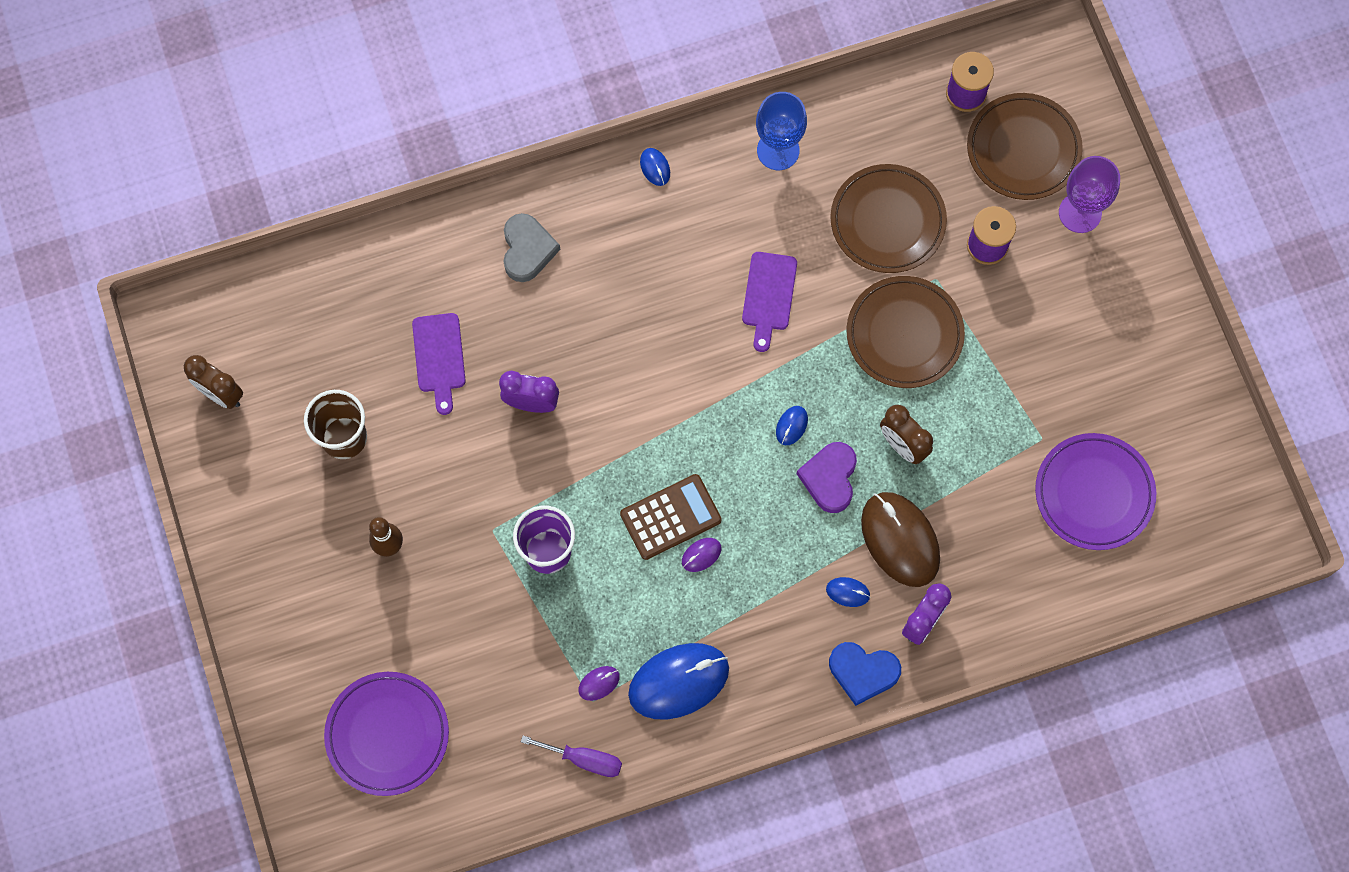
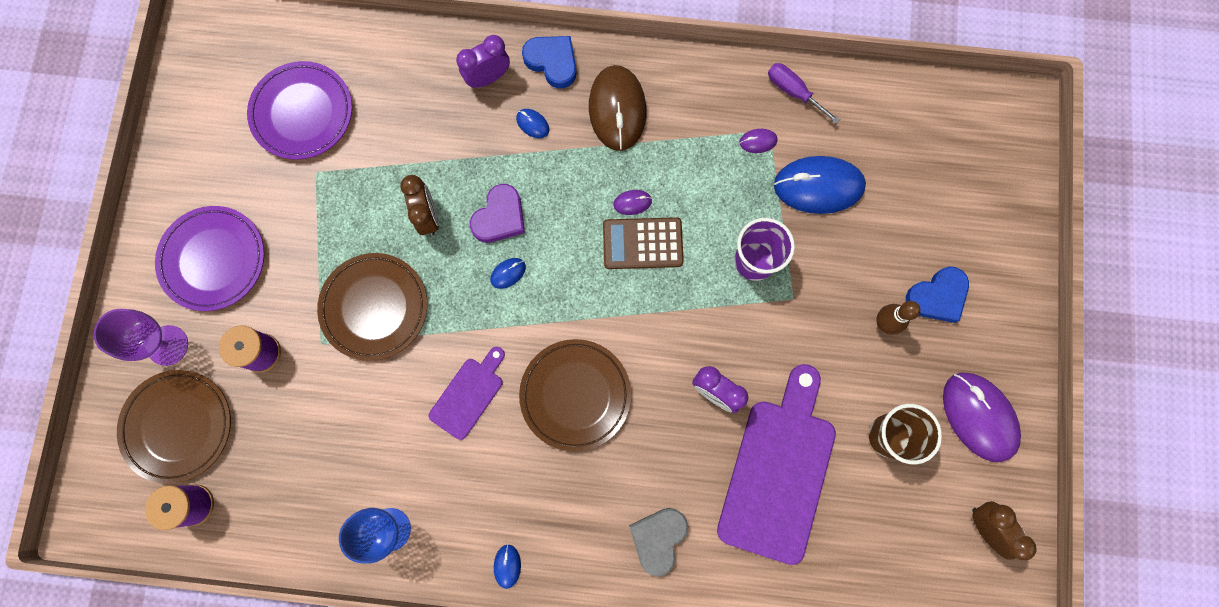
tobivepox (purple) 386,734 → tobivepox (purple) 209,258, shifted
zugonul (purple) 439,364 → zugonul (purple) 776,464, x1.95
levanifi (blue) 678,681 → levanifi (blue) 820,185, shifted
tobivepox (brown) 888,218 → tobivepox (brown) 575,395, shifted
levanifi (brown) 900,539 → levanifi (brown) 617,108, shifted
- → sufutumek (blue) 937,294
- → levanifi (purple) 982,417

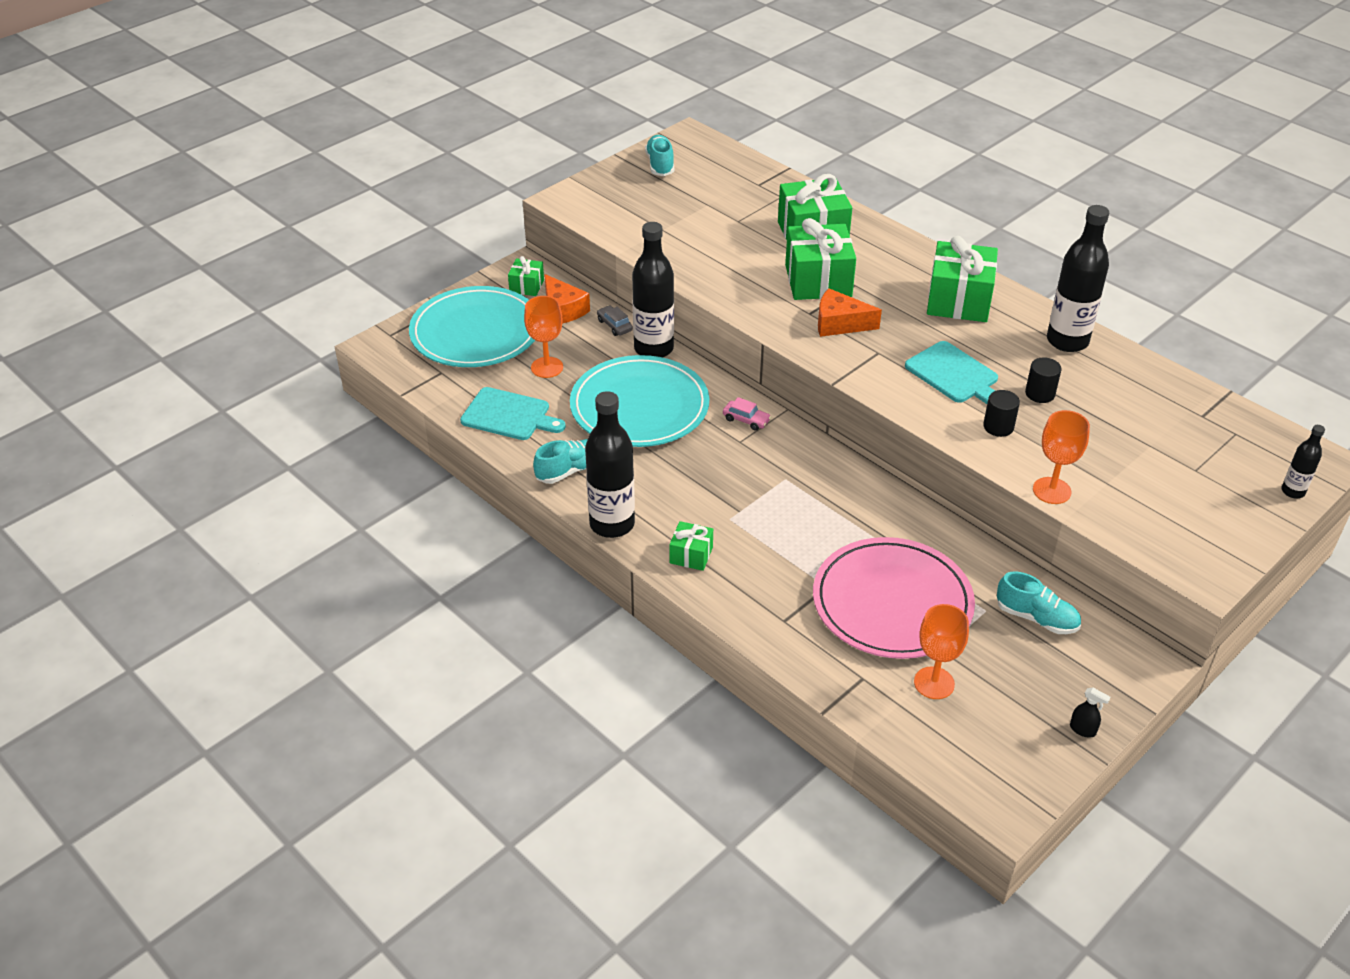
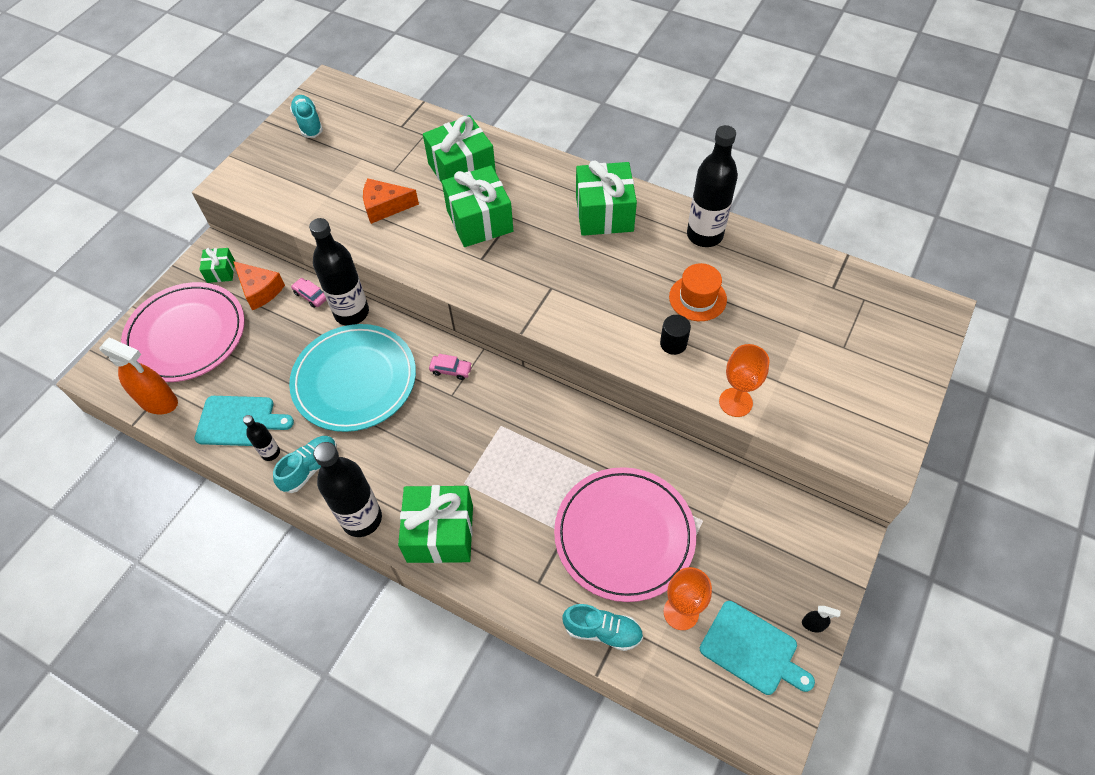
tobivepox (turquoise) 472,326 → tobivepox (pink) 183,332
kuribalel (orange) 543,337 → -
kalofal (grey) 615,320 → kalofal (pink) 308,293
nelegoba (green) 691,546 → nelegoba (green) 435,524, x1.97
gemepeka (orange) 850,312 → gemepeka (orange) 391,201, shifted
zugonul (turquoise) 951,372 → zugonul (turquoise) 757,648, shifted
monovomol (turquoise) 1039,602 → monovomol (turquoise) 602,627, shifted
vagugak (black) 1043,380 → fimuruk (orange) 698,292
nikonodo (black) 1303,461 → nikonodo (black) 261,438, shifted
- → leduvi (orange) 138,375

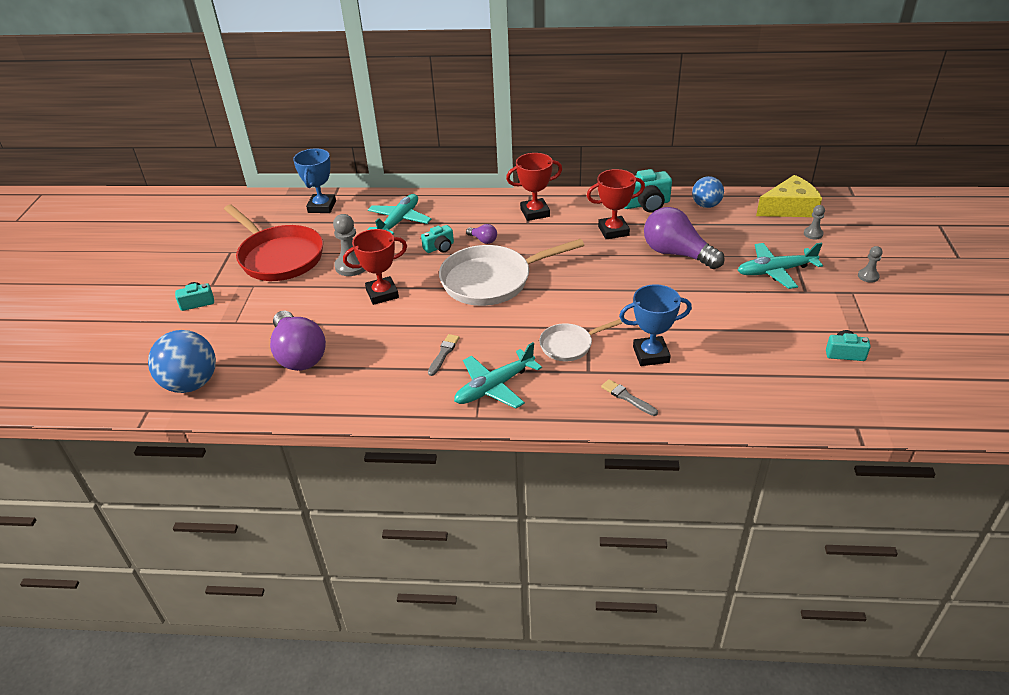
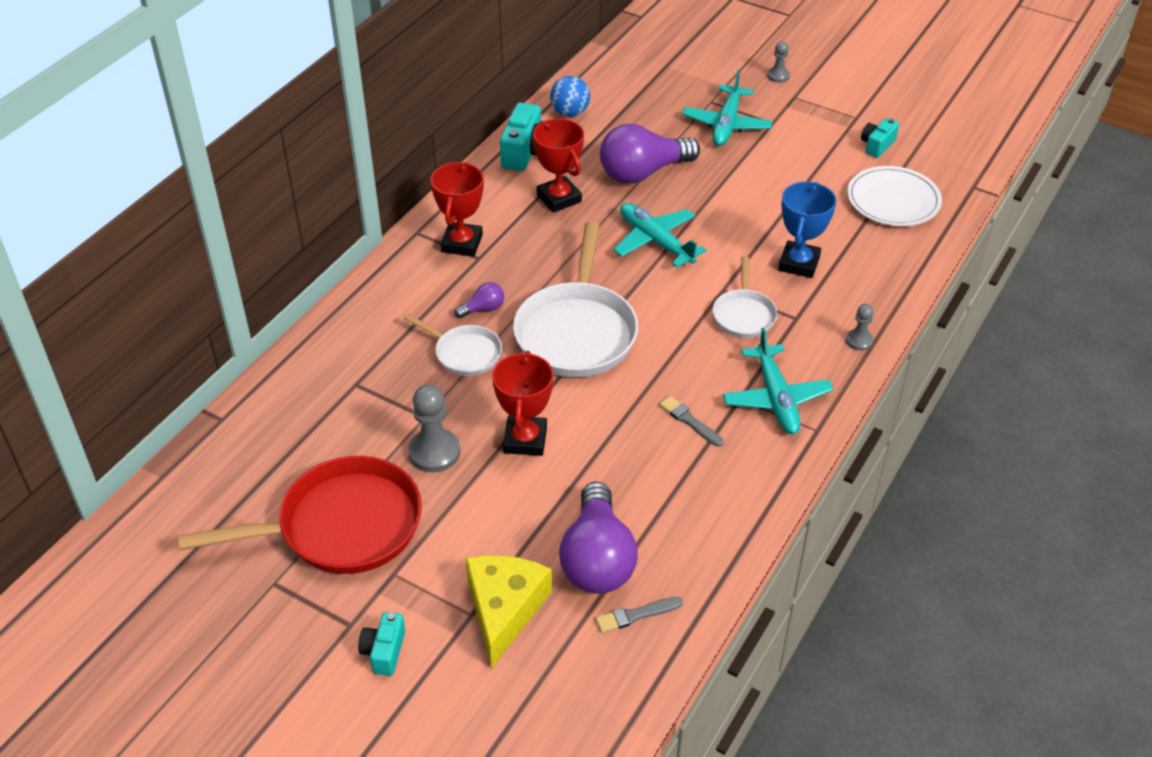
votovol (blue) 182,361 → -
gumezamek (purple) 298,341 → gumezamek (purple) 598,538, 90 degrees clockwise
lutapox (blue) 314,180 → -
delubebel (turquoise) 399,214 → delubebel (turquoise) 660,235, shifted
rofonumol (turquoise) 437,239 → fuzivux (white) 452,345
lutapox (red) 616,204 → lutapox (red) 558,165, 45 degrees counterclockwise
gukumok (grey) 629,397 → gukumok (grey) 639,615, shifted
gemepeka (yellow) 789,196 → gemepeka (yellow) 509,612, shifted
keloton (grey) 814,222 → keloton (grey) 860,327, shifted
- → tobivepox (white) 894,196

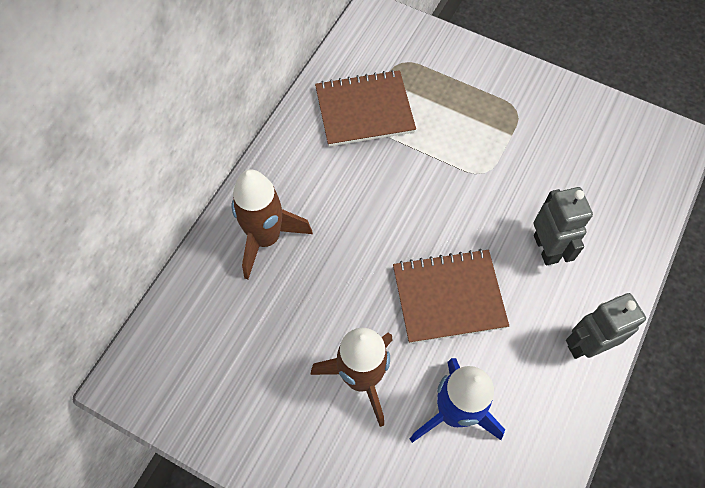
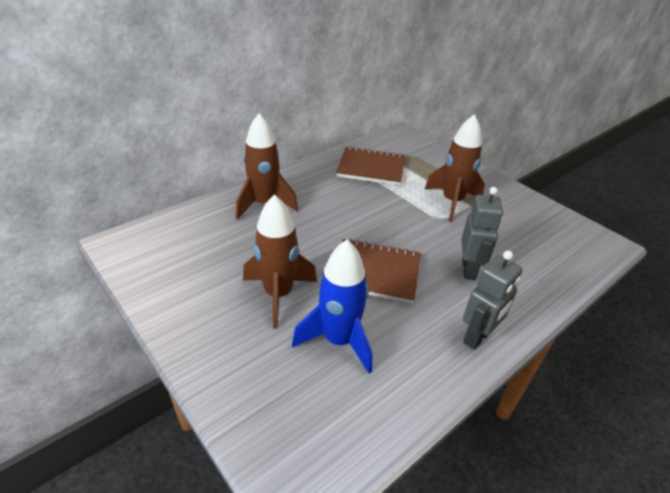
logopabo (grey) 606,326 → logopabo (grey) 493,300, 135 degrees clockwise
- → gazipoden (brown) 455,168

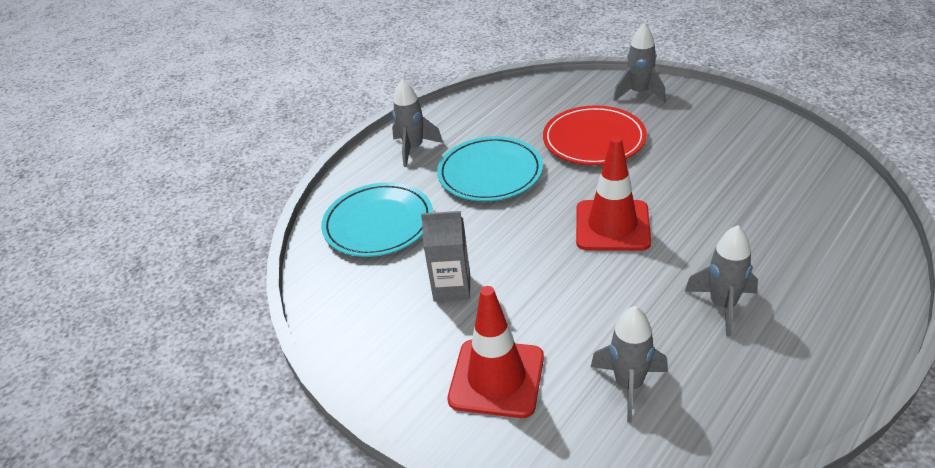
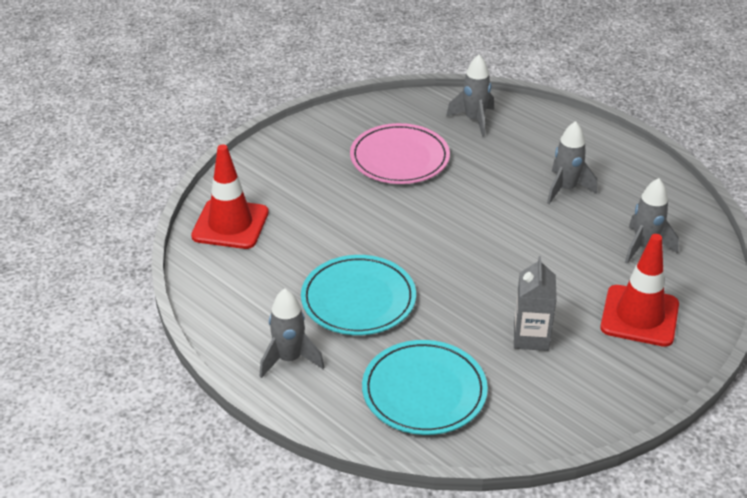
tobivepox (red) 595,135 → -
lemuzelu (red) 613,193 → lemuzelu (red) 230,197, shifted
gazipoden (grey) 639,62 → gazipoden (grey) 470,96, shifted
- → tobivepox (pink) 400,153

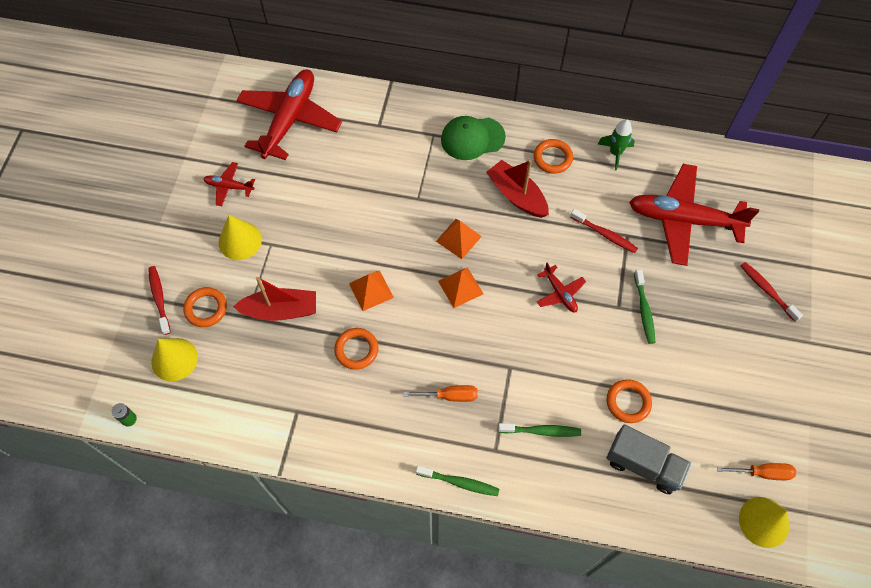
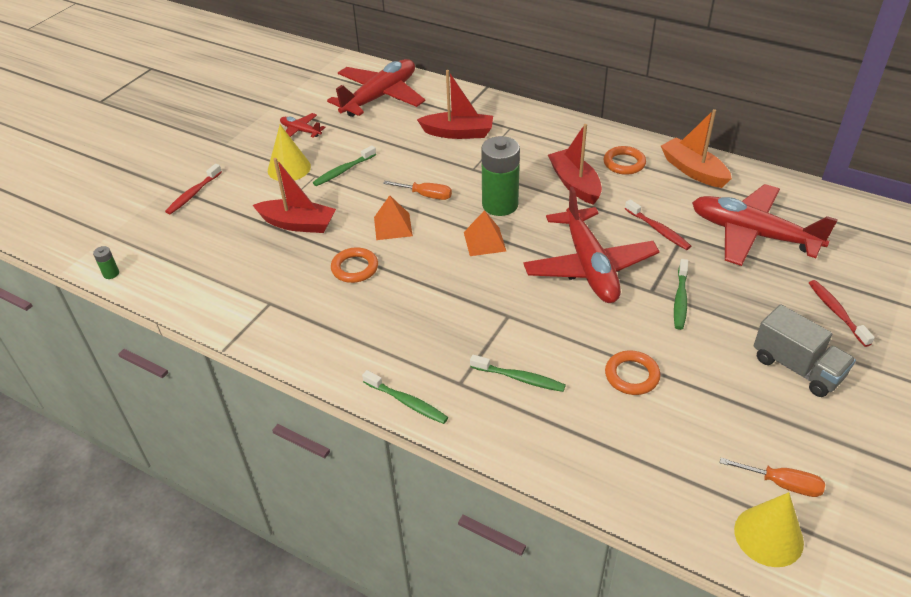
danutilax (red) 159,300 → danutilax (red) 193,189, 150 degrees counterclockwise
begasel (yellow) 175,359 → -
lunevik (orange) 205,307 → -
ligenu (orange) 441,393 → ligenu (orange) 417,190, shifted
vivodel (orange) 459,239 → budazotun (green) 500,176
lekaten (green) 473,138 → -
delubebel (red) 561,287 → delubebel (red) 591,245, x2.20
gazipoden (green) 616,145 → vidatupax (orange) 696,148
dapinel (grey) 649,459 → dapinel (grey) 804,350, shifted
- → danutilax (green) 344,165
- → vidatupax (red) 455,104

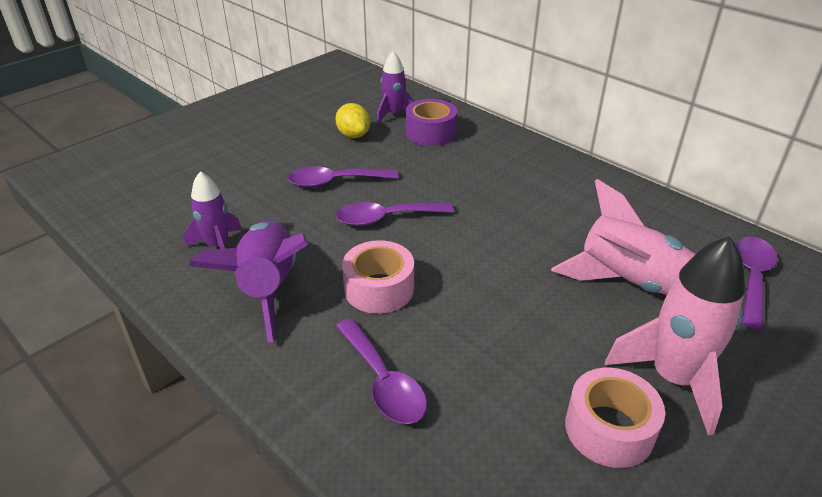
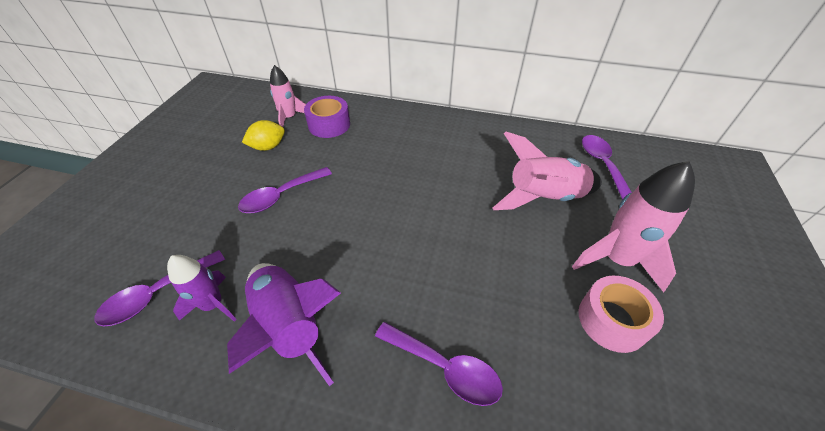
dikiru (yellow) 352,120 → dikiru (yellow) 263,135, 60 degrees counterclockwise
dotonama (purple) 395,214 → dotonama (purple) 160,288, shifted
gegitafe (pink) 378,277 → -
gazipoden (purple) 395,87 → gazipoden (pink) 288,96

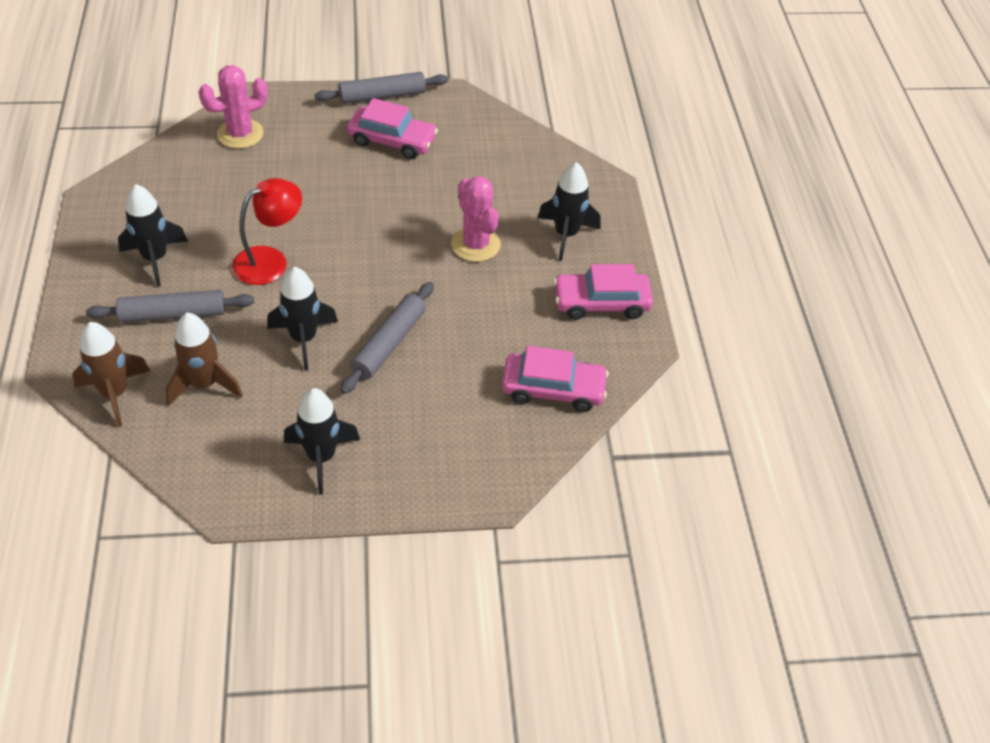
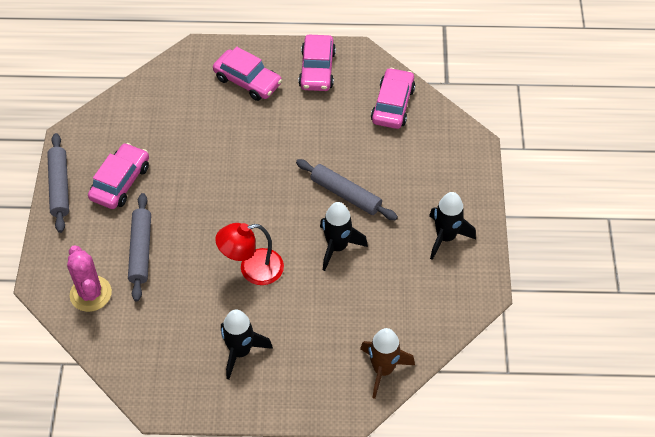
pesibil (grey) 170,306 → pesibil (grey) 139,247, shifted
gazipoden (brown) 204,359 → -
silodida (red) 267,231 → silodida (red) 249,254, 75 degrees counterclockwise
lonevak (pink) 476,219 → -
gazipoden (black) 569,211 → kalofal (pink) 247,74

